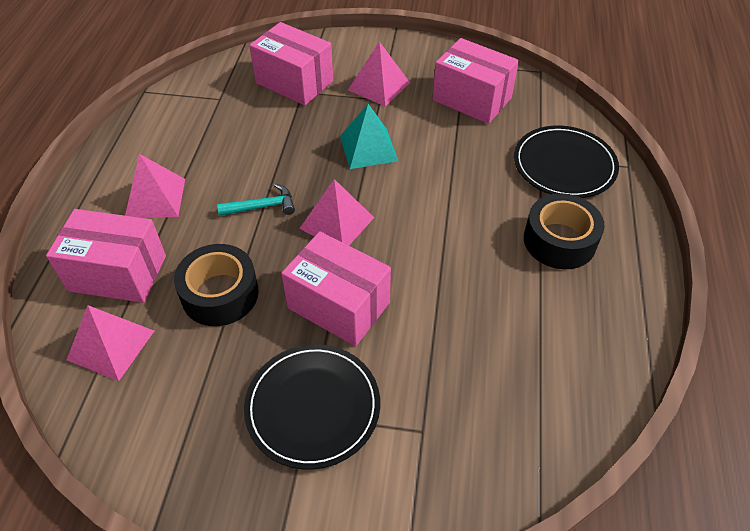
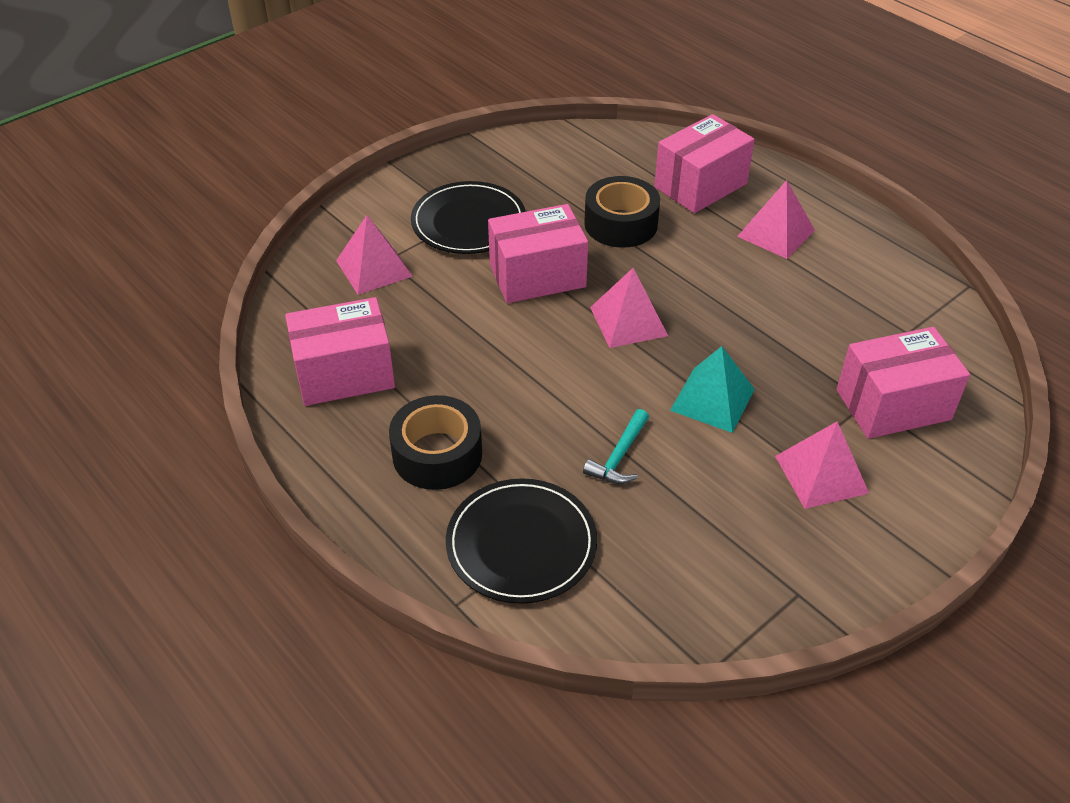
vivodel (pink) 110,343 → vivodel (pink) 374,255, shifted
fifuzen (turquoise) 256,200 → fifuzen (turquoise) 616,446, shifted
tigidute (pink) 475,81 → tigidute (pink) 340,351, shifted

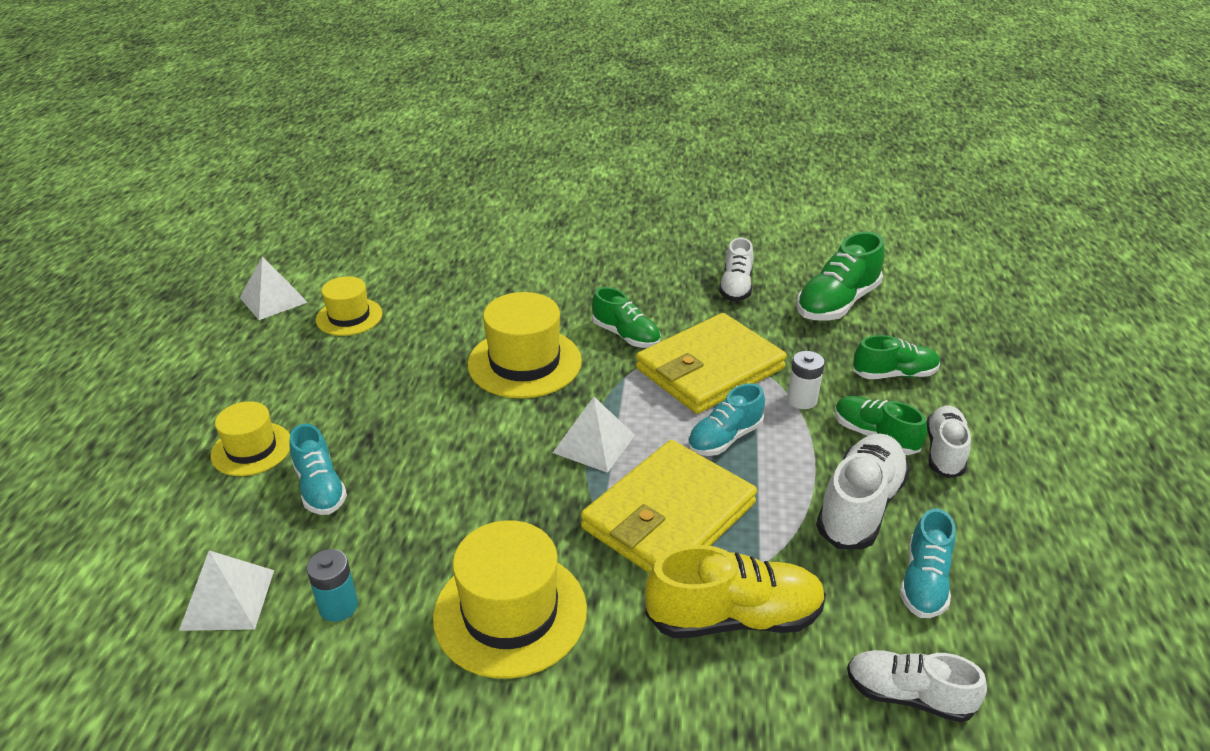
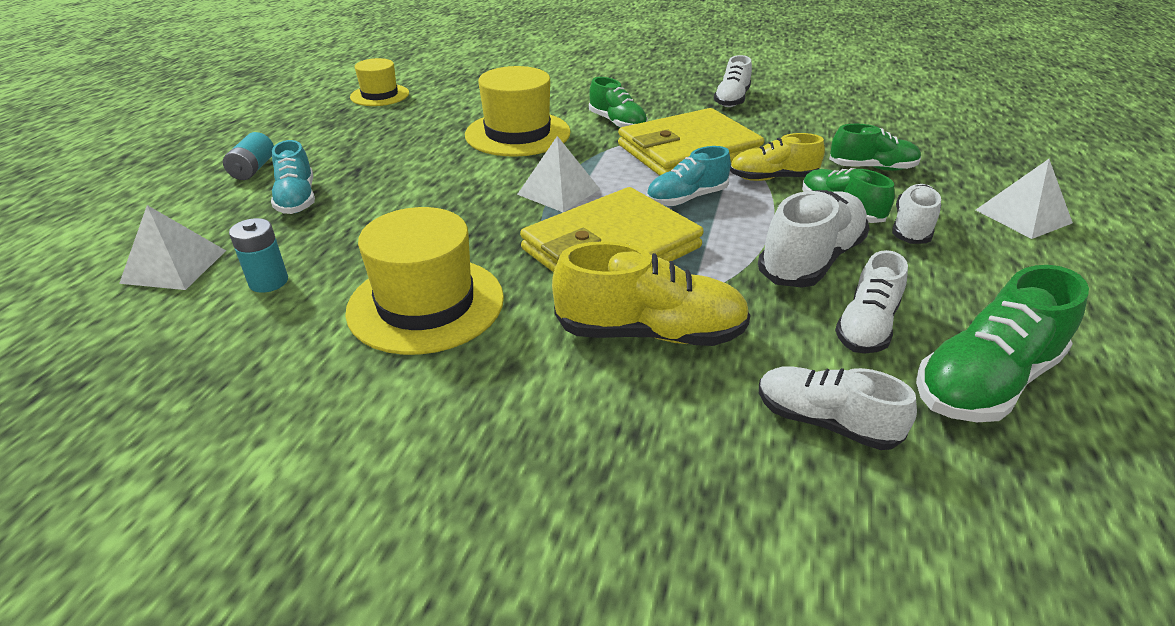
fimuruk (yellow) 250,438 → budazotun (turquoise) 248,156
vivodel (white) 274,288 → vivodel (white) 1024,199, shifted
budazotun (white) 806,380 → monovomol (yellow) 777,157
monovomol (green) 840,276 → monovomol (green) 1002,343, shifted
monovomol (turquoise) 928,563 → monovomol (white) 871,302

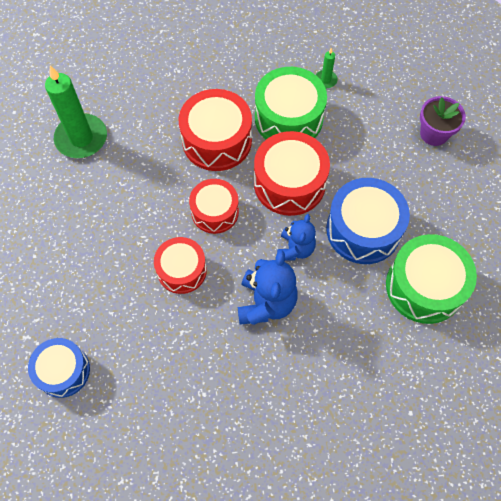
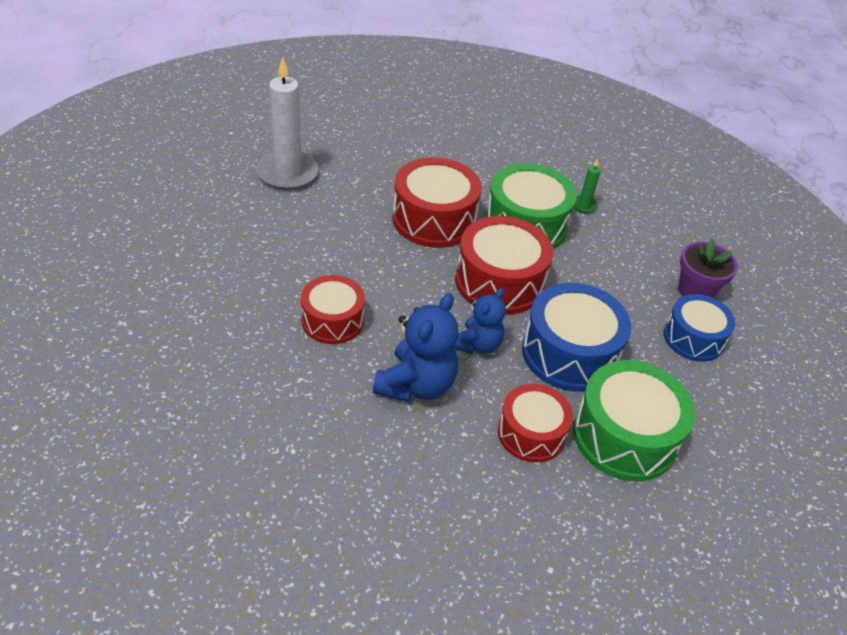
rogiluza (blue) 59,368 → rogiluza (blue) 700,328, shifted
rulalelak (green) 76,111 → rulalelak (white) 287,123
rogiluza (red) 214,206 → rogiluza (red) 535,423, shifted

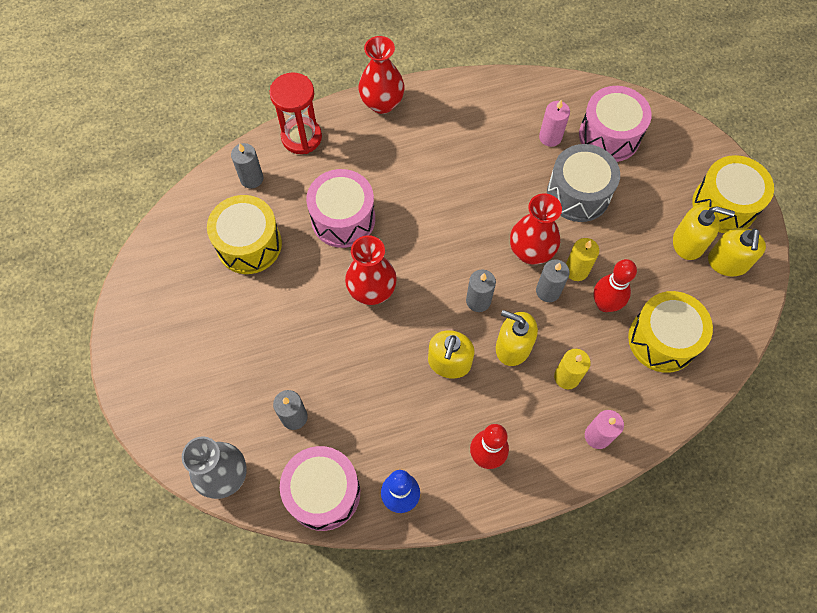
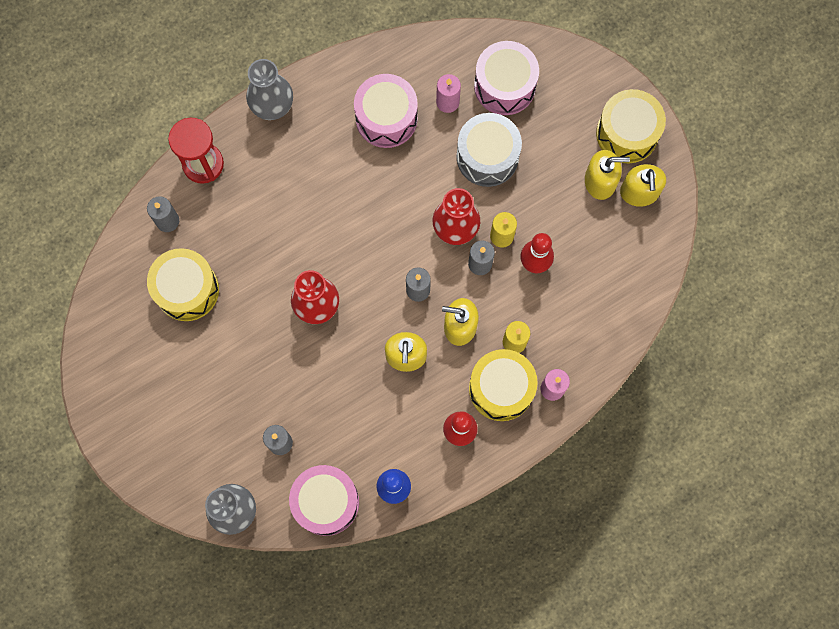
rogiluza (pink) 340,208 → rogiluza (pink) 386,111, shifted
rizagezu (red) 381,75 → rizagezu (grey) 269,89
rogiluza (yellow) 670,332 → rogiluza (yellow) 503,385, shifted

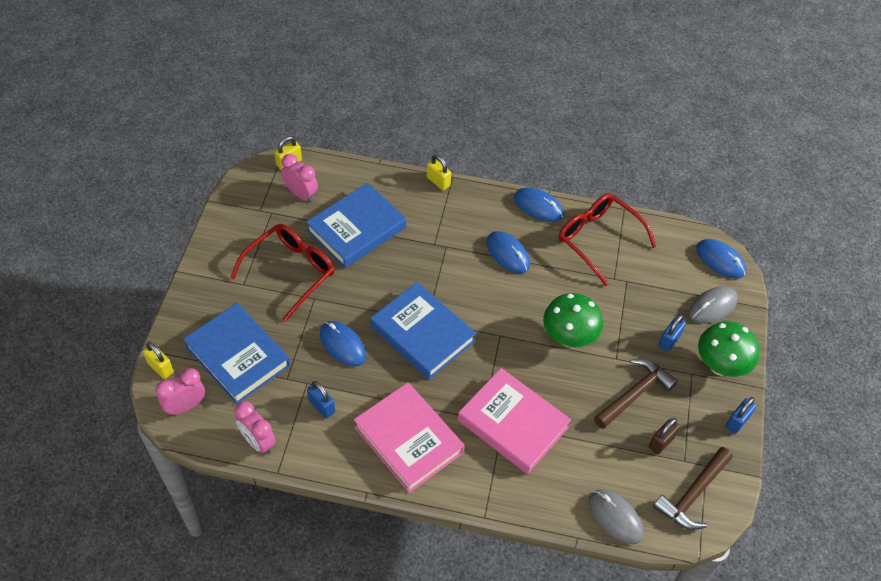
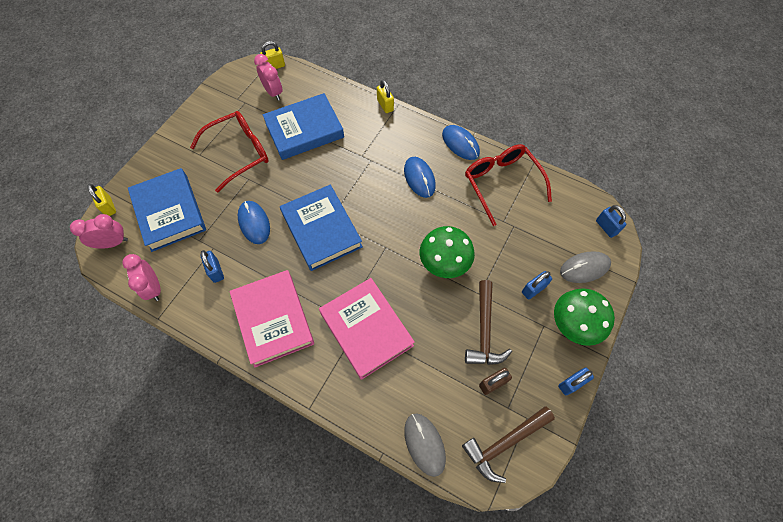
fifuzen (brown) 636,394 → fifuzen (brown) 488,322, 120 degrees clockwise
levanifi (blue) 721,259 → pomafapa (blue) 611,221

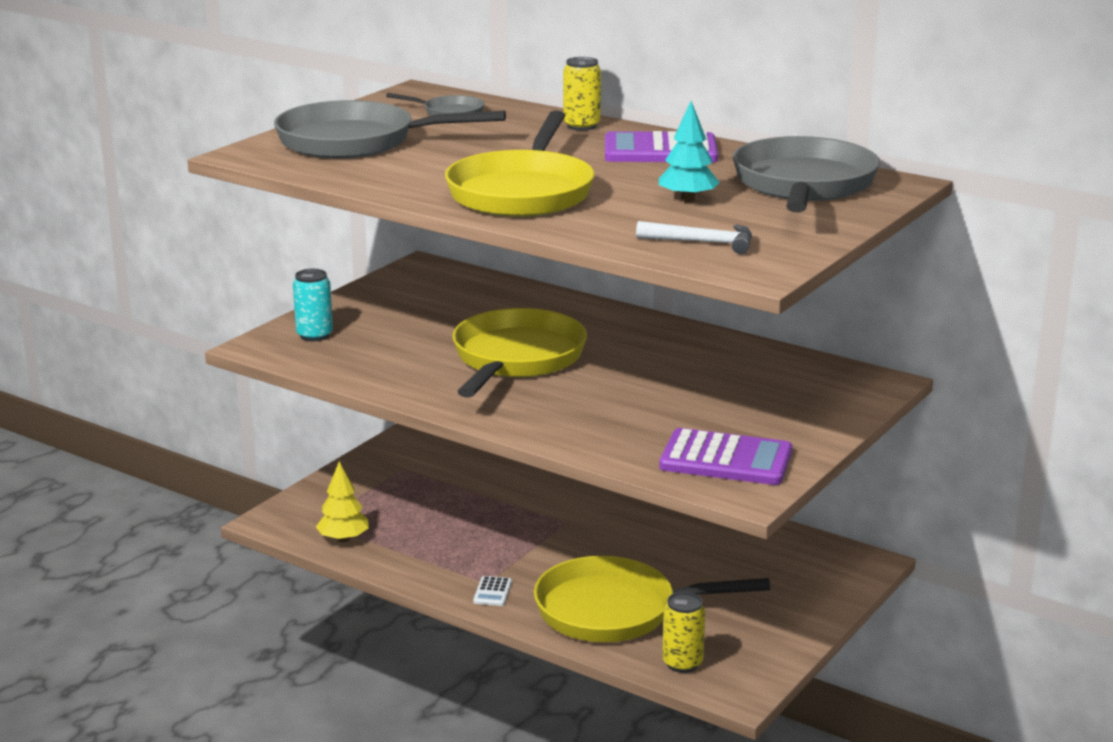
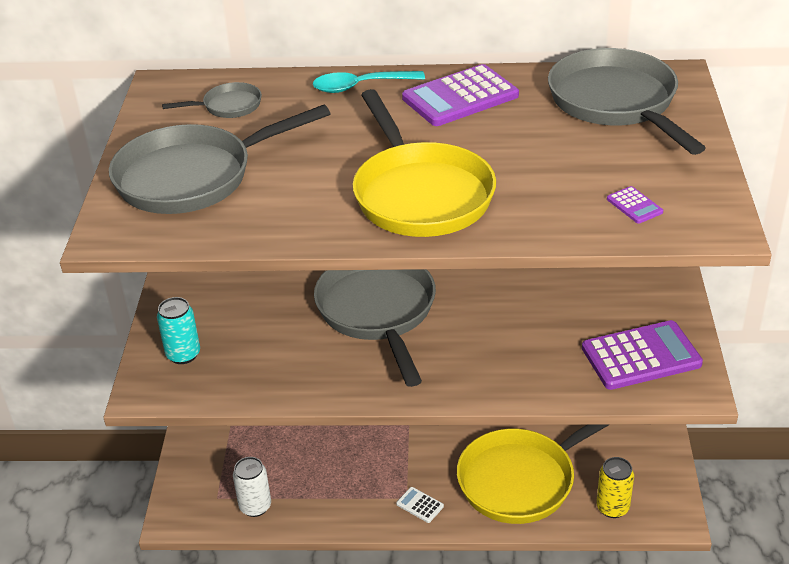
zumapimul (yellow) 342,501 → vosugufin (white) 252,487
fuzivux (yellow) 519,353 → fuzivux (grey) 375,328
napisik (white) 492,591 → napisik (white) 420,505, 150 degrees clockwise
vosugufin (yellow) 582,94 → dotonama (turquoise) 369,82
fifuzen (white) 694,237 → napisik (purple) 635,205
zumapimul (turquoise) 689,151 → -

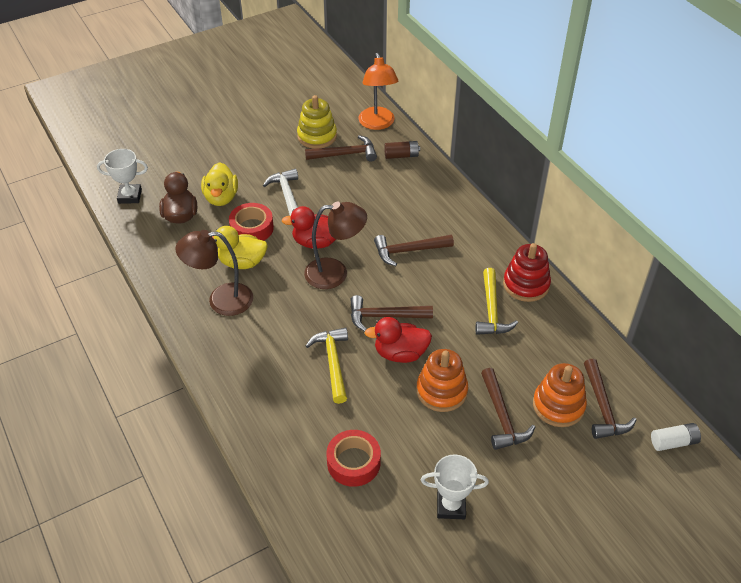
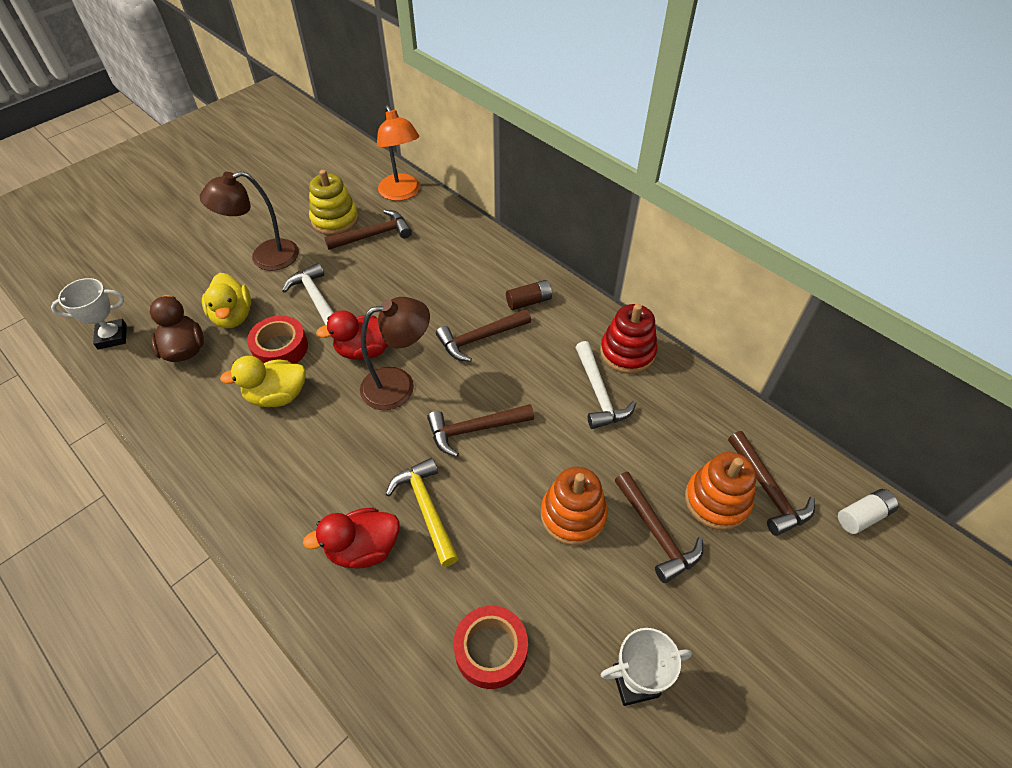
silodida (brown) 214,273 → silodida (brown) 249,221, shifted
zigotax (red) 398,340 → zigotax (red) 351,538, shifted
budazotun (brown) 402,150 → budazotun (brown) 529,295, shifted
fifuzen (yellow) 496,301 → fifuzen (white) 605,385

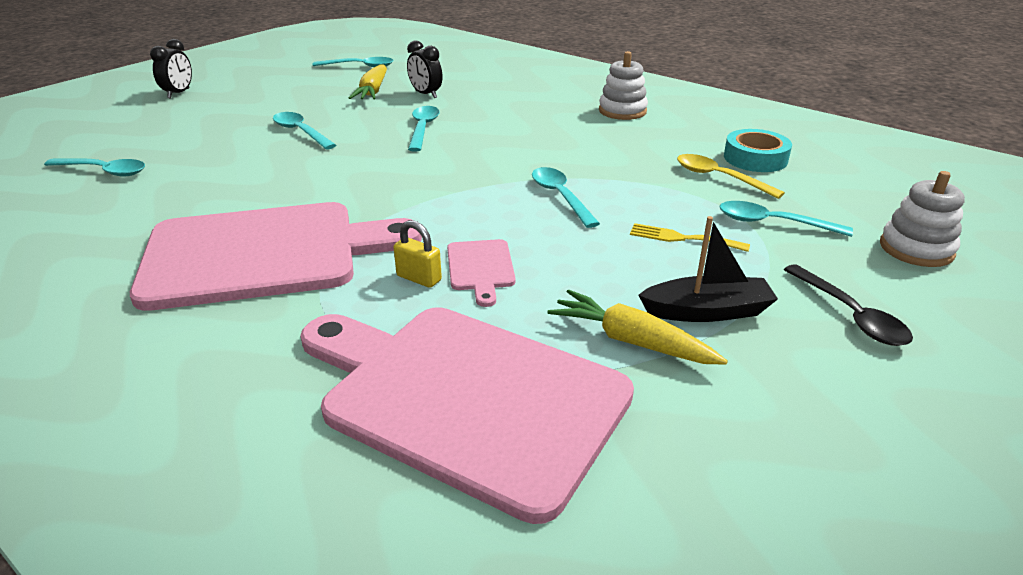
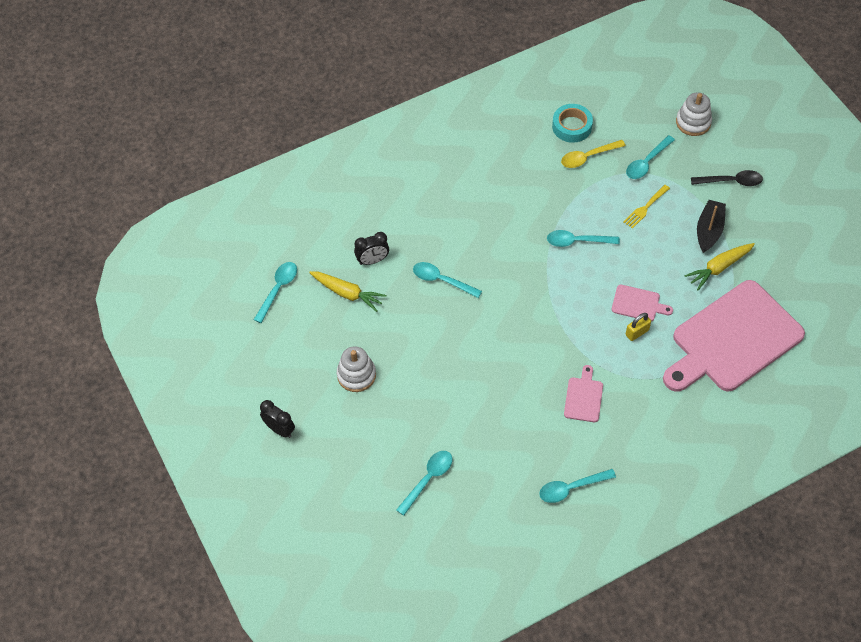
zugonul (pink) 276,256 → zugonul (pink) 583,393, x0.40
dotonama (turquoise) 304,131 → dotonama (turquoise) 577,486, shifted
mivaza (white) 623,85 → mivaza (white) 356,369, shifted

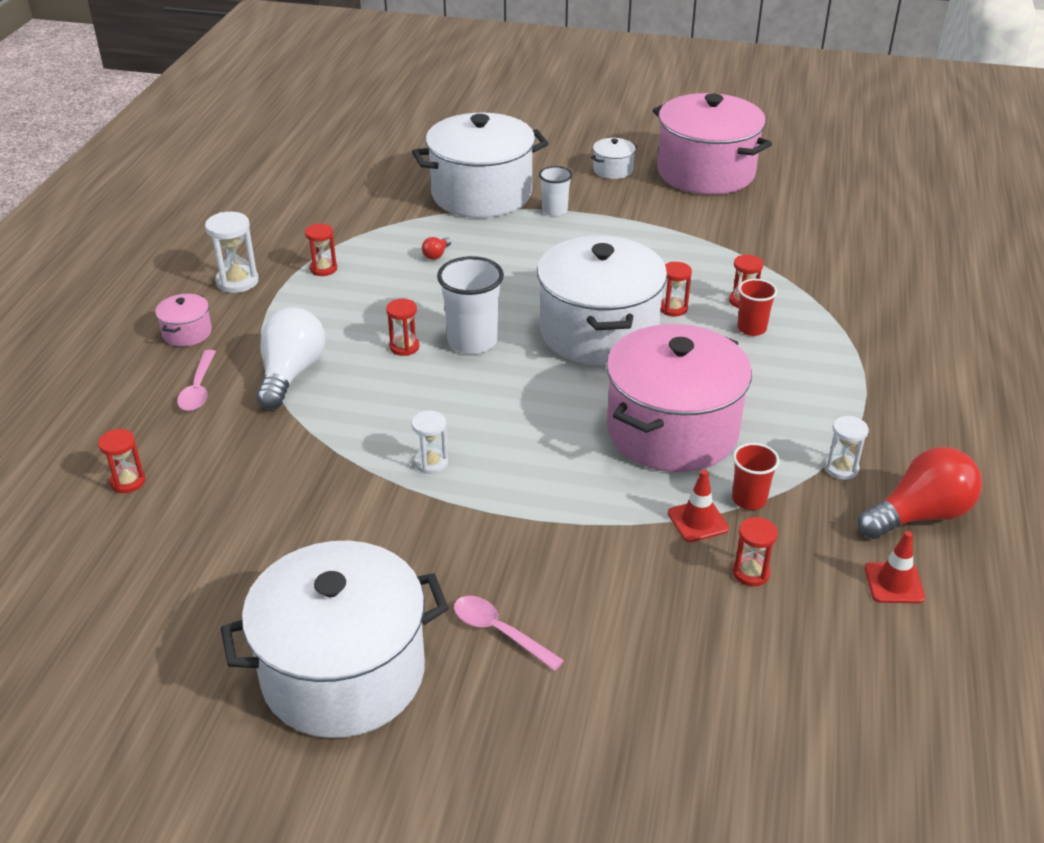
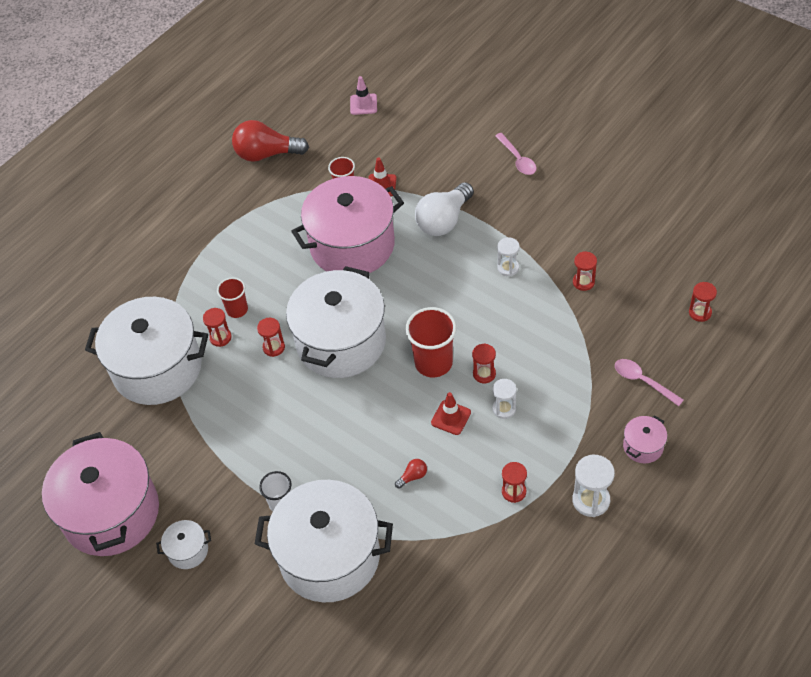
dotonama (pink) 196,380 → dotonama (pink) 649,382, 75 degrees counterclockwise
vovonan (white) 334,639 → vovonan (white) 146,351, shifted
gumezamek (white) 291,358 → gumezamek (white) 444,209, shifted
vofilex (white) 470,305 → vofilex (red) 431,342
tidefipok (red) 755,551 → tidefipok (red) 585,271, shifted
tidefipok (white) 847,448 → tidefipok (white) 504,399, shifted
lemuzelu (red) 895,567 → lemuzelu (red) 451,413, shifted
- → lemuzelu (pink) 363,95

